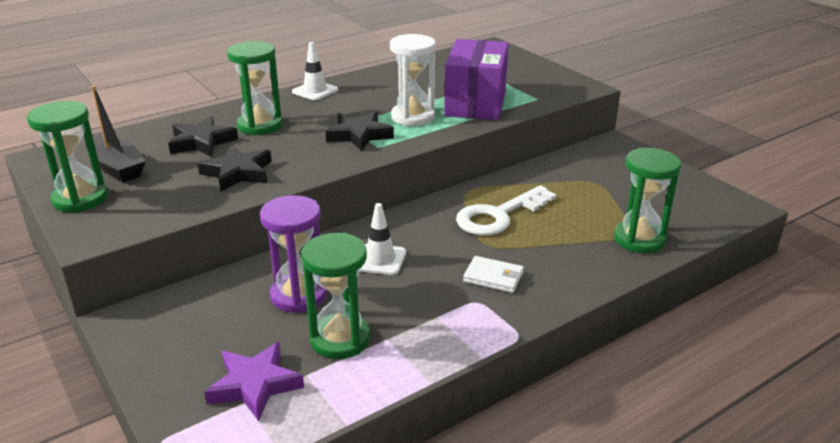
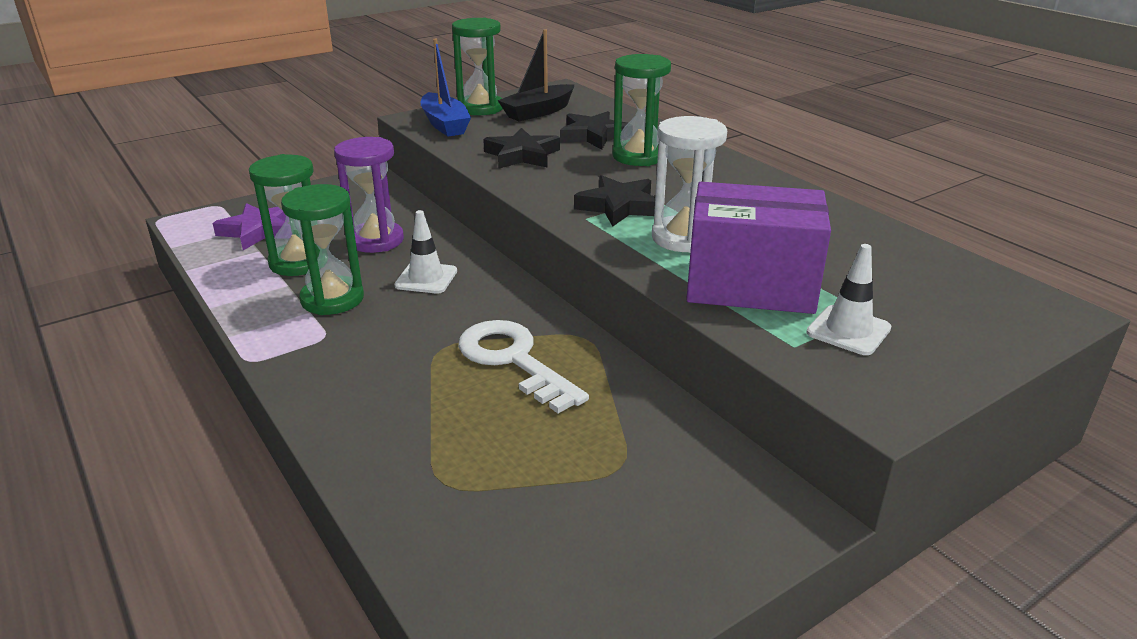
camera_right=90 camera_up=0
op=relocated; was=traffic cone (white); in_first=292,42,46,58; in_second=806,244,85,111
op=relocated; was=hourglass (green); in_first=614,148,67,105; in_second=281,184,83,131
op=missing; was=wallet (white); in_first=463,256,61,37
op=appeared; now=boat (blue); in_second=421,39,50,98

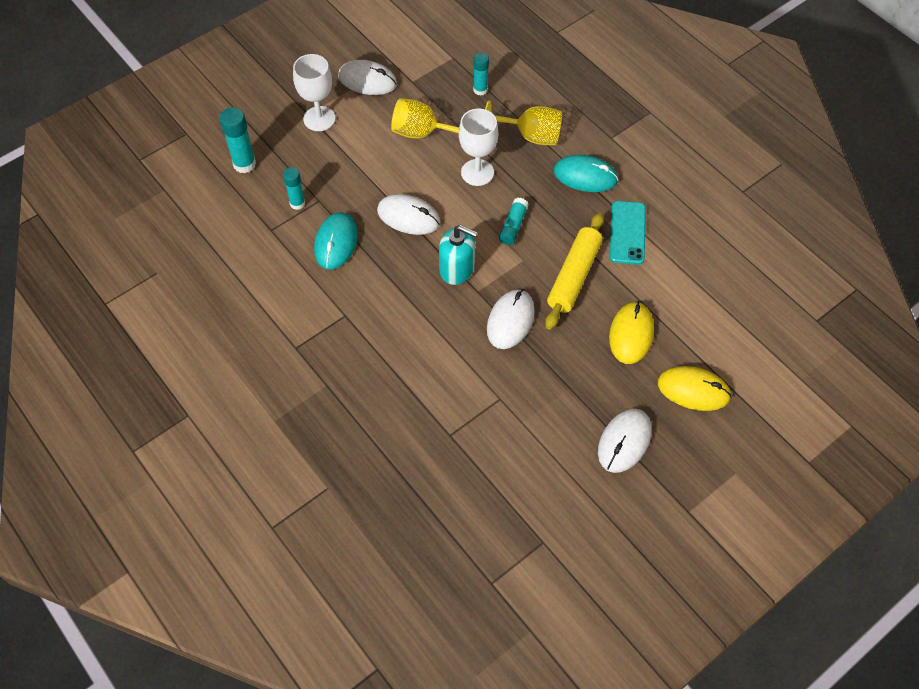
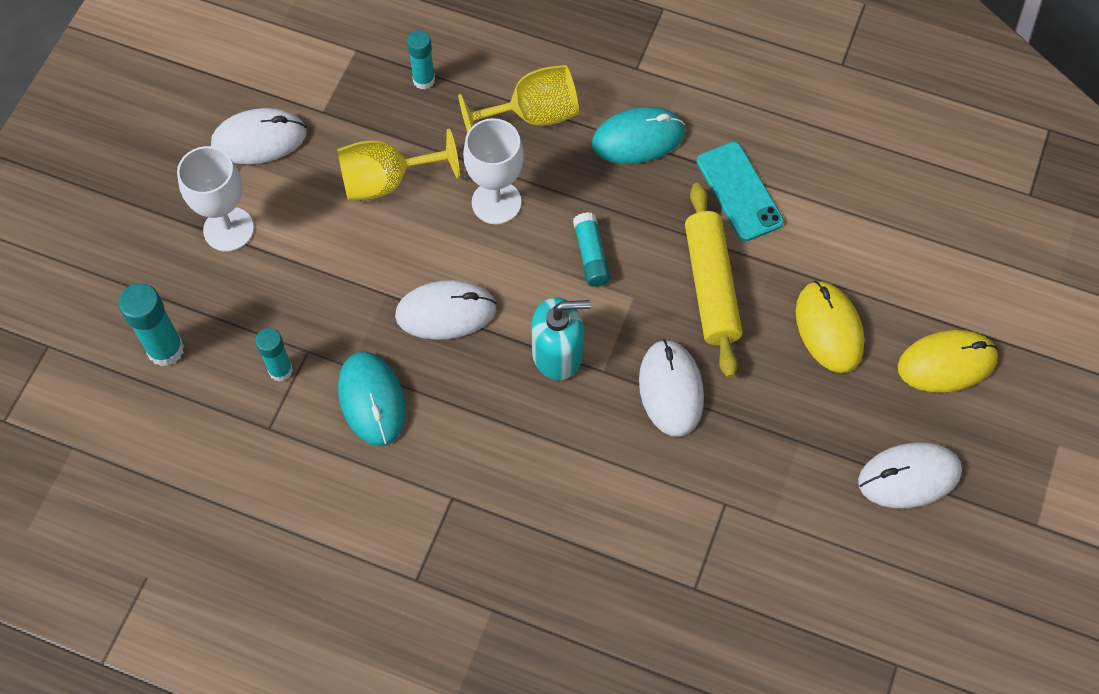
camera_right=-30 camera_up=5
op=spun; was=mouse (white); in_first=598,409,53,64; in_second=858,442,104,66; clockwise=75

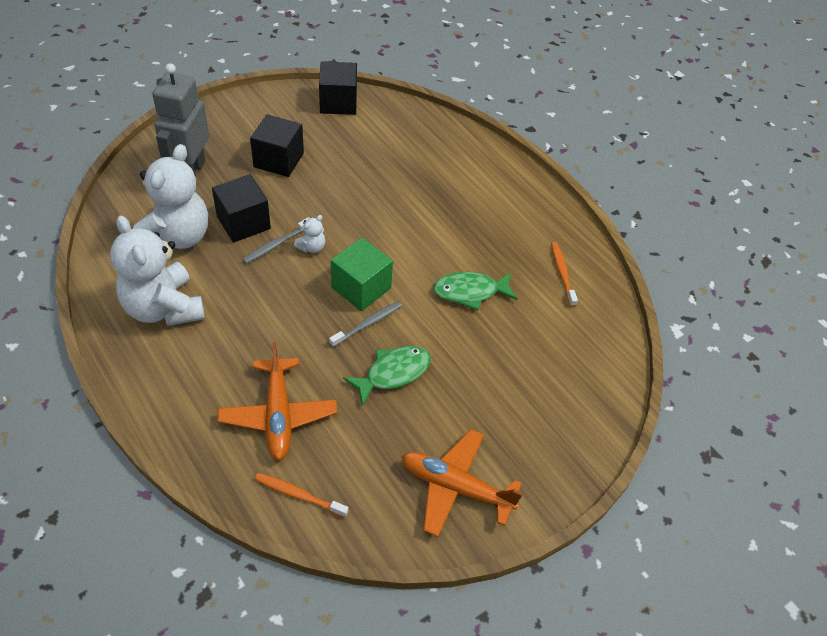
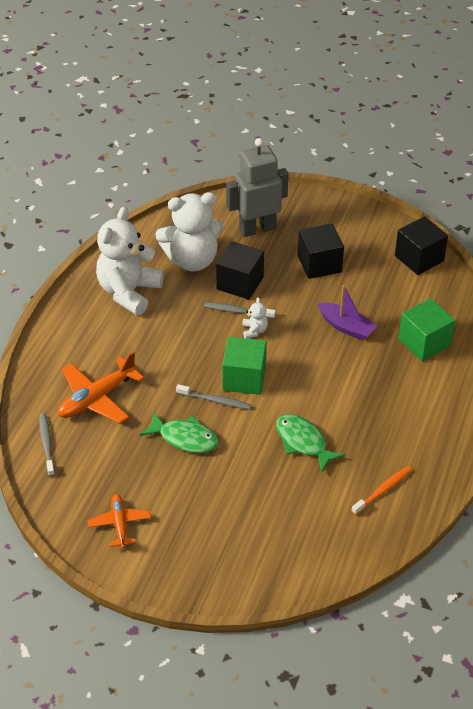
camera_right=60 camera_up=-5
op=spun; was=teddy bear (white); in_first=294,215,31,38; in_second=242,297,26,42; clockwise=-105
op=size; was=plane (orange); in_first=401,429,122,108; in_second=88,494,63,54; ratio=0.61
op=colour; was=toothbrush (orange); now=toothbrush (grey); in_first=254,473,95,44; in_second=39,413,16,64
op=appeared; now=boat (purple); in_second=317,285,60,55
op=appeared; now=cube (green); in_second=398,298,57,63

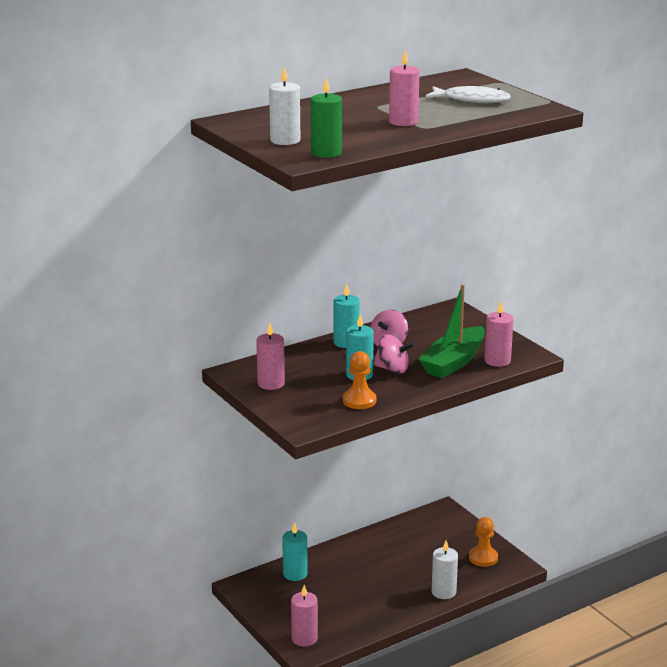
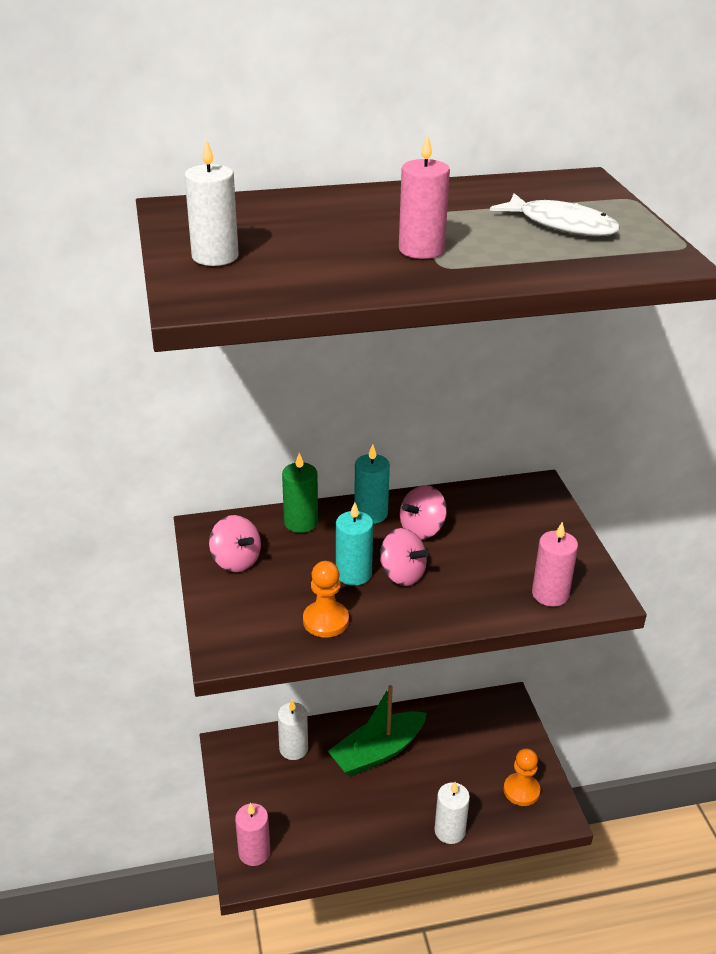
camera_right=20 camera_up=10
op=relocated; was=candle (green); in_first=311,77,31,81; in_second=282,453,36,80
op=relocated; was=boat (green); in_first=418,284,67,94; in_second=328,685,99,92
op=exchanged; was=candle (pink); now=spinning top (pink); in_first=256,323,29,67; in_second=209,515,52,57
op=colour; was=candle (turquoise); now=candle (white); in_first=282,522,26,59; in_second=278,700,30,60

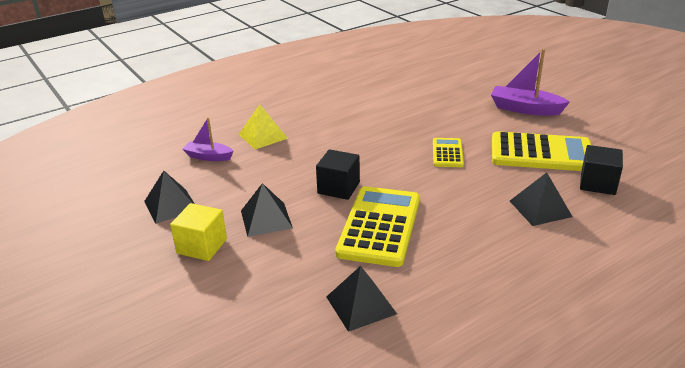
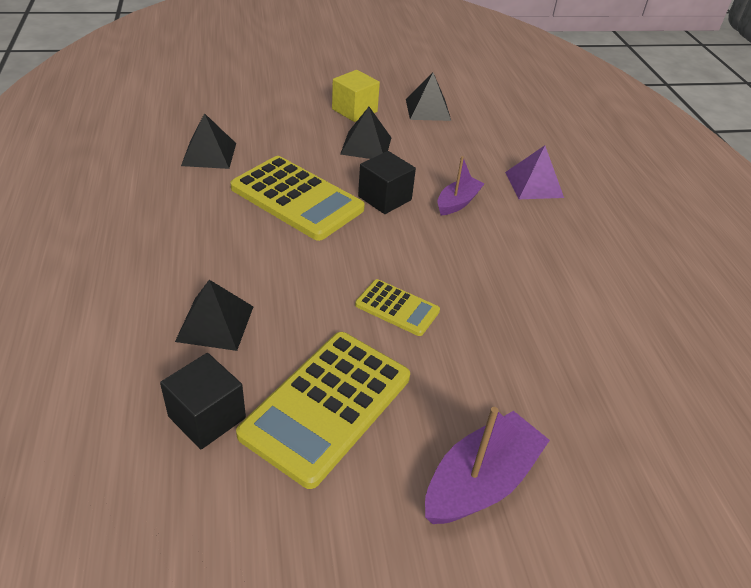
camera_right=110 camera_up=10
op=colour; was=pyramid (yellow); now=pyramid (purple); in_first=239,104,49,45; in_second=505,146,59,53
op=relocated; was=boat (purple); in_first=183,117,51,44; in_second=437,156,47,59

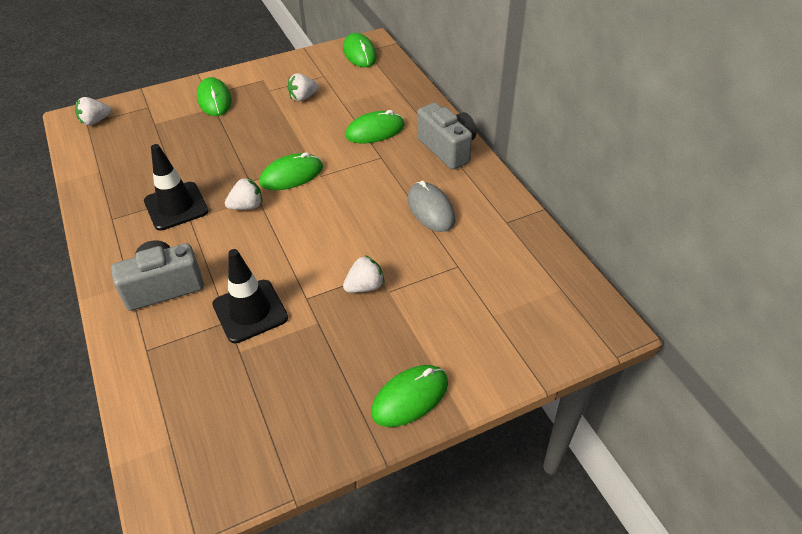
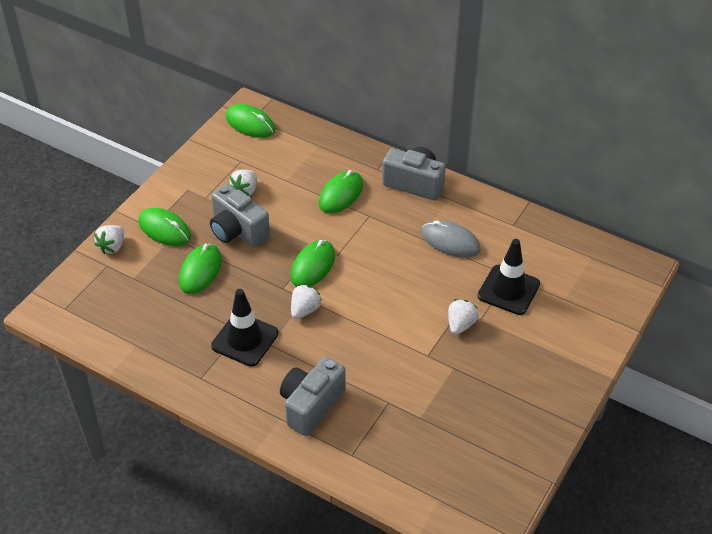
camera_right=-35 camera_up=0
op=relocated; was=strawberry (white); in_first=75,97,36,29; in_second=94,225,30,29
op=relocated; was=traffic cone (black); in_first=212,249,76,94; in_second=478,239,62,76
op=relocated; was=mouse (green); in_first=371,365,77,62; in_second=179,244,43,50
op=appeared; now=camera (grey); in_second=210,184,60,63

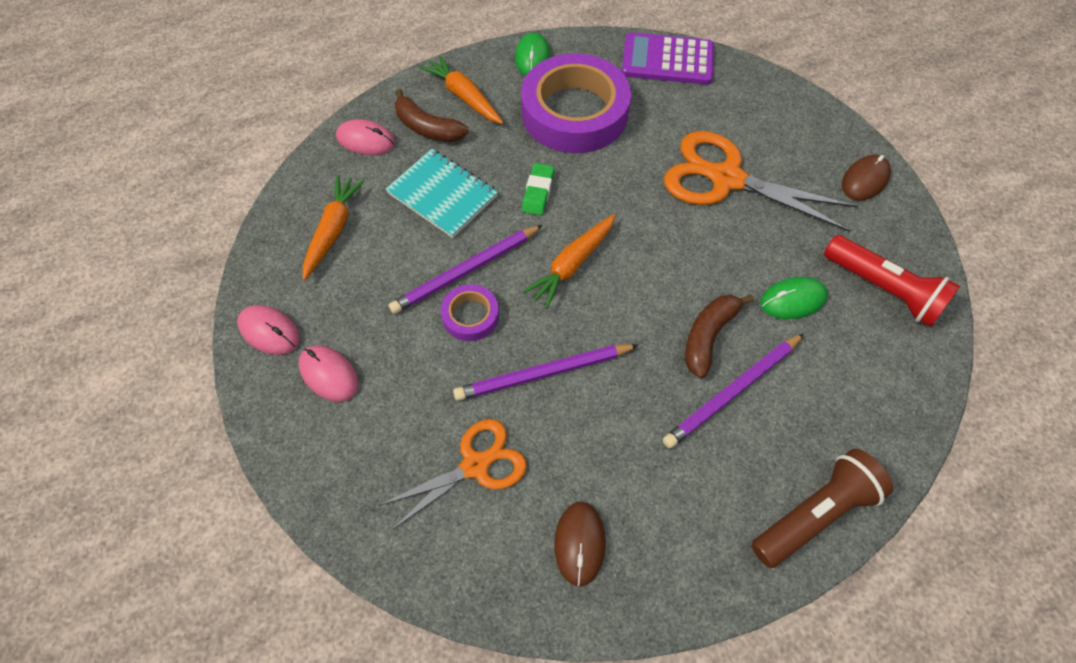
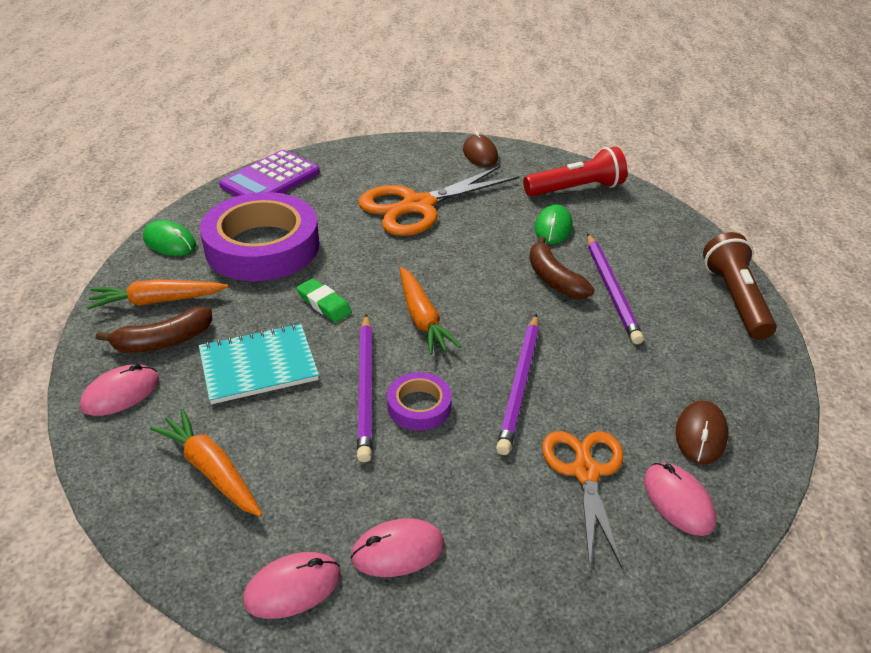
camera_right=-60 camera_up=-20
op=spun; was=mouse (brown); in_first=554,502,52,84; in_second=676,400,52,65; clockwise=75
op=appeared; now=mouse (pink); in_second=644,463,72,73

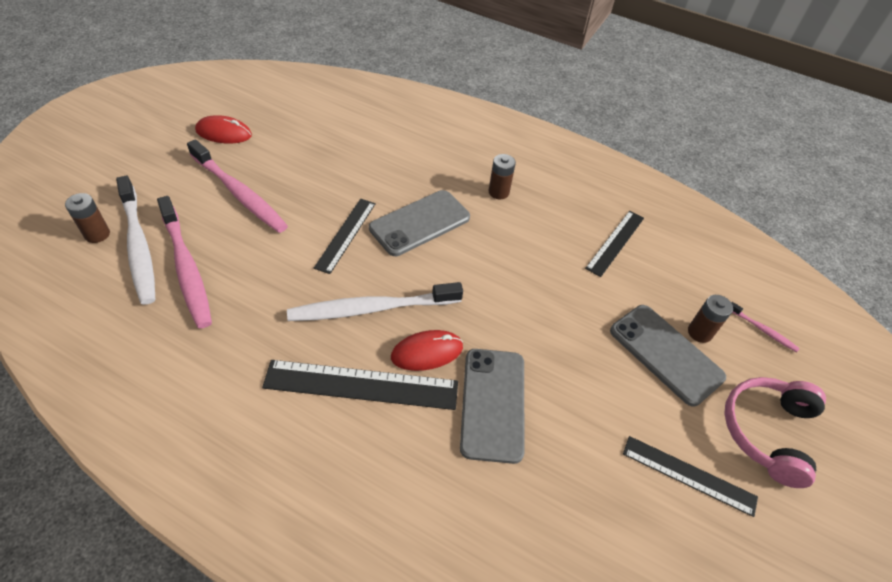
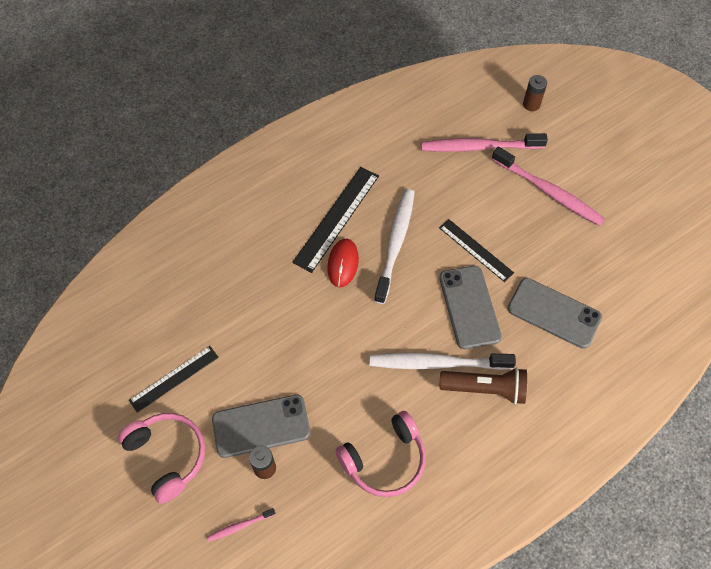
camera_right=120 camera_up=10
op=missing; was=mouse (red); in_first=195,115,57,29
op=spun; was=toothbrush (pink); in_first=187,139,101,94; in_second=492,146,113,80; clockwise=-120
op=exchanged; was=battery (brown); now=flashlight (brown); in_first=489,154,27,45; in_second=439,367,88,37
op=relocated; was=toothbrush (white); in_first=116,176,39,129; in_second=369,353,147,17
op=exchanged; was=ruler (black); now=headphones (pink); in_first=585,211,59,66; in_second=335,411,91,86
op=relocated; was=phone (grey); in_first=460,349,65,115; in_second=507,278,95,71

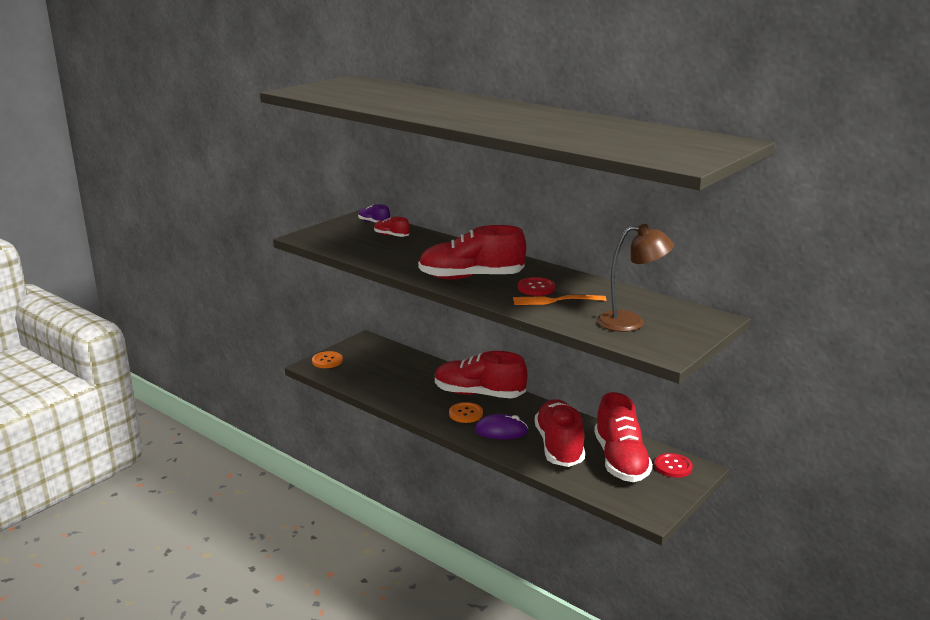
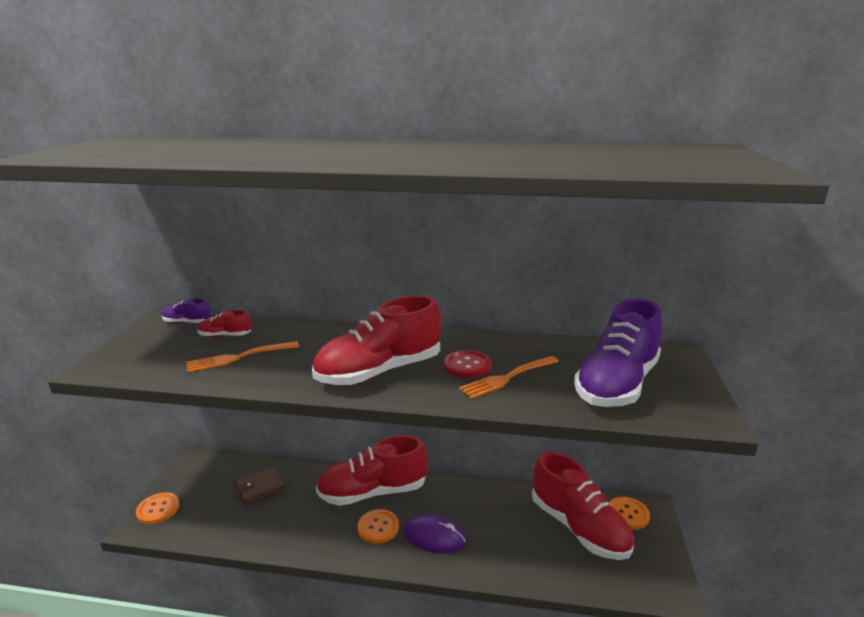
camera_right=-30 camera_up=0
op=exchanged; was=lamp (brown); now=shoe (purple); in_first=597,224,77,108; in_second=574,299,88,108
op=missing; was=shoe (red); in_first=535,399,50,68
op=spun; was=mouse (purple); in_first=475,414,54,25; in_second=403,515,63,38; clockwise=45
op=colour; was=button (red); now=button (orange); in_first=654,453,39,25; in_second=609,497,41,33
op=appeared; now=fork (orange); in_second=186,341,113,32
op=appeared; now=wallet (brown); in_second=234,466,52,39

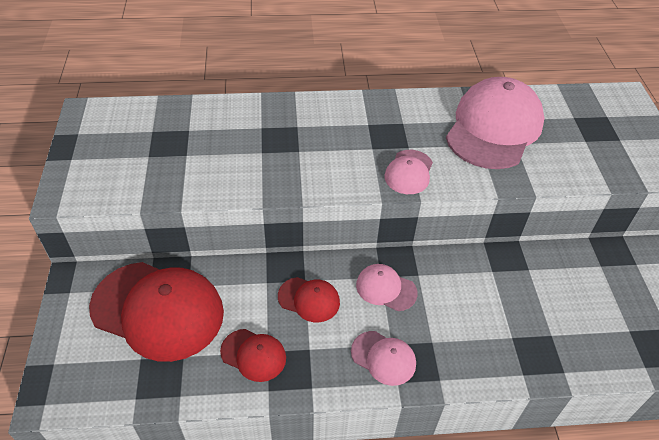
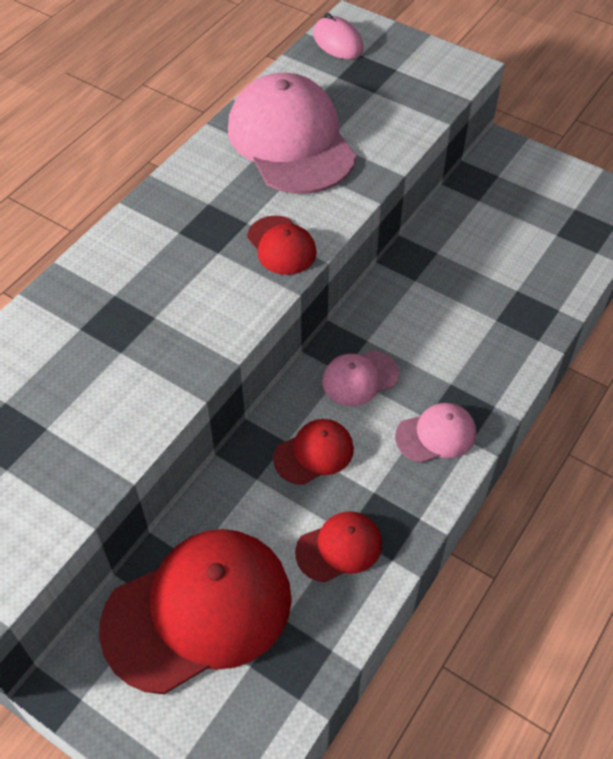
camera_right=-50 camera_up=5
op=colour; was=cap (pink); now=cap (red); in_first=384,150,49,44; in_second=247,216,70,59
op=appeared; now=mouse (pink); in_second=313,13,50,46

